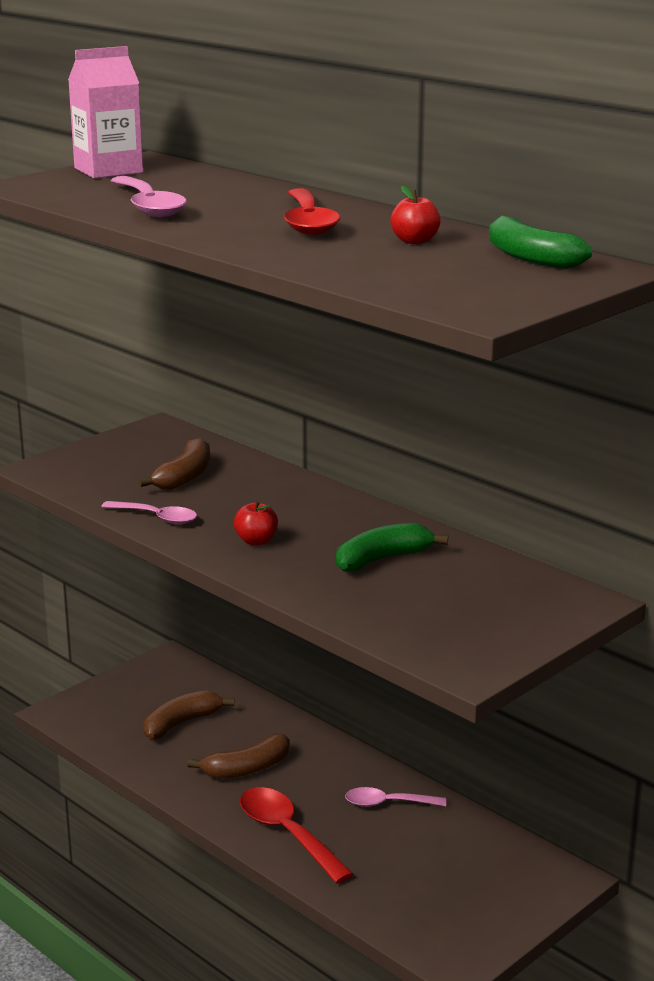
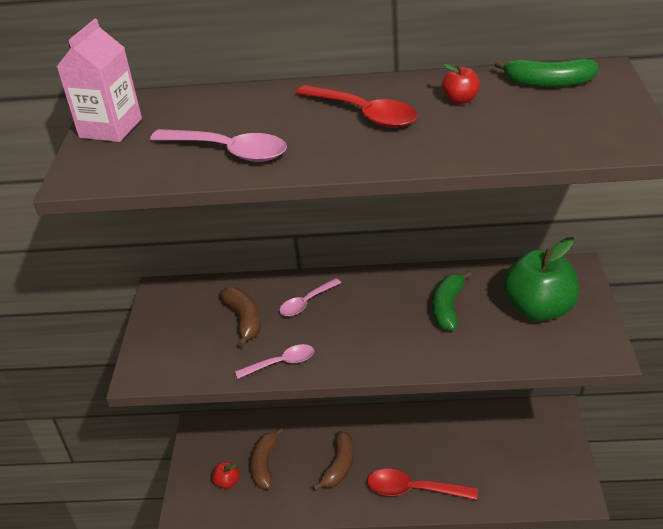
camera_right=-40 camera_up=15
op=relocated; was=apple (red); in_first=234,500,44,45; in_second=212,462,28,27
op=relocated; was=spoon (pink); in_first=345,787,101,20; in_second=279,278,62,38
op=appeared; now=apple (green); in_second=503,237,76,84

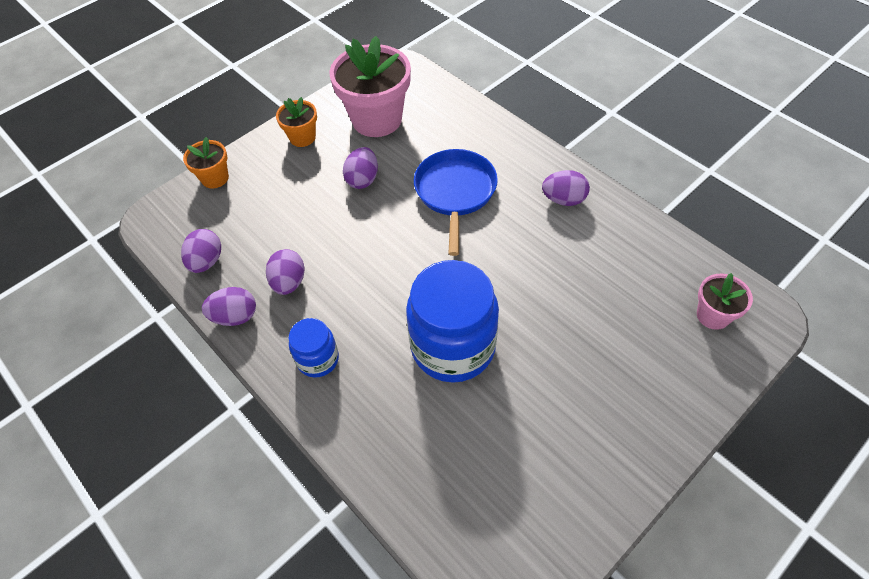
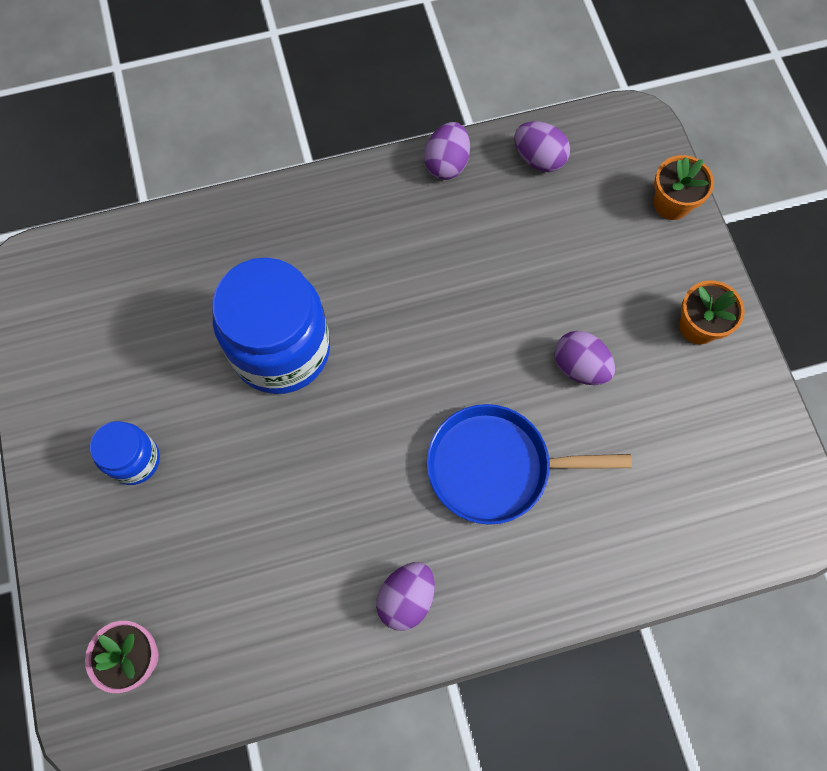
camera_right=115 camera_up=15
op=missing; was=flower pot (pink); in_first=329,36,82,101
op=spun; was=pan (blue); in_first=414,149,84,107; in_second=427,404,205,121; clockwise=150
op=missing; was=egg (purple); in_first=266,249,39,46
op=relocated; was=jar (blue); in_first=289,318,50,60; in_second=90,421,70,64

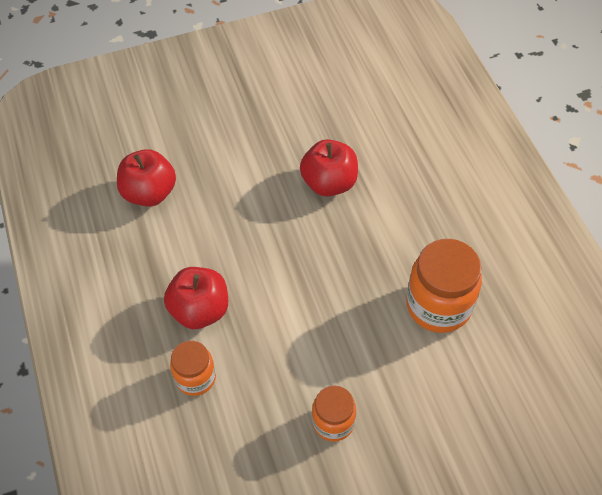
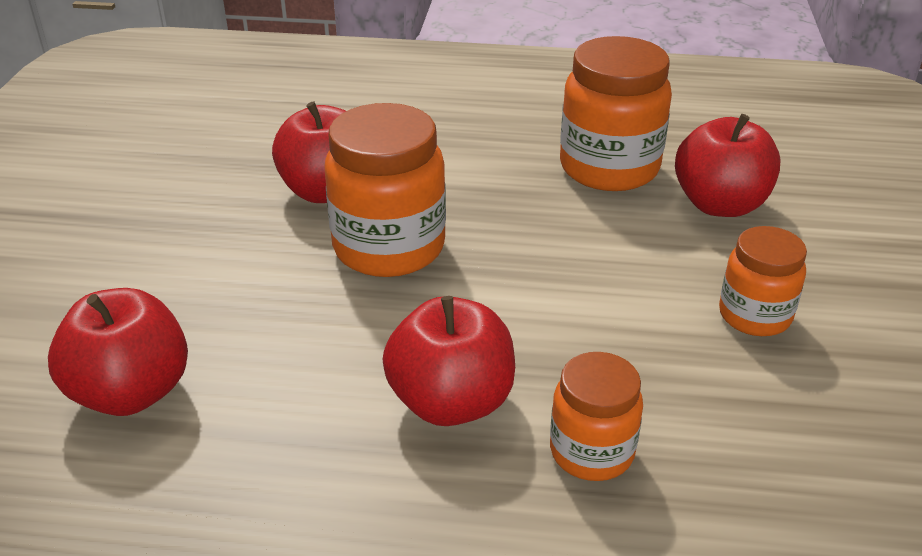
camera_right=-65 camera_up=-20
op=appeared; now=jar (orange); in_second=324,103,122,174
op=appeared; now=apple (red); in_second=675,114,106,103

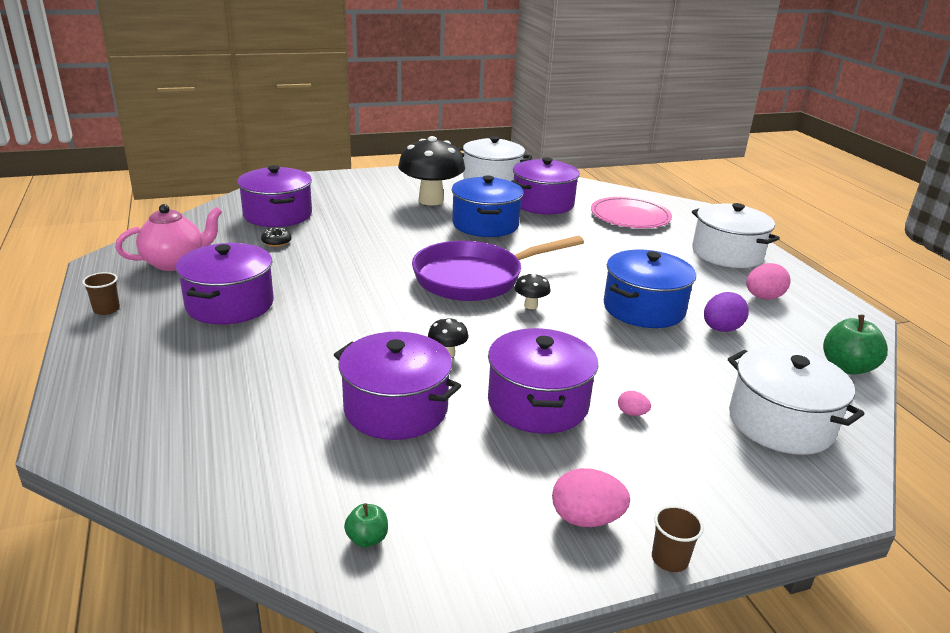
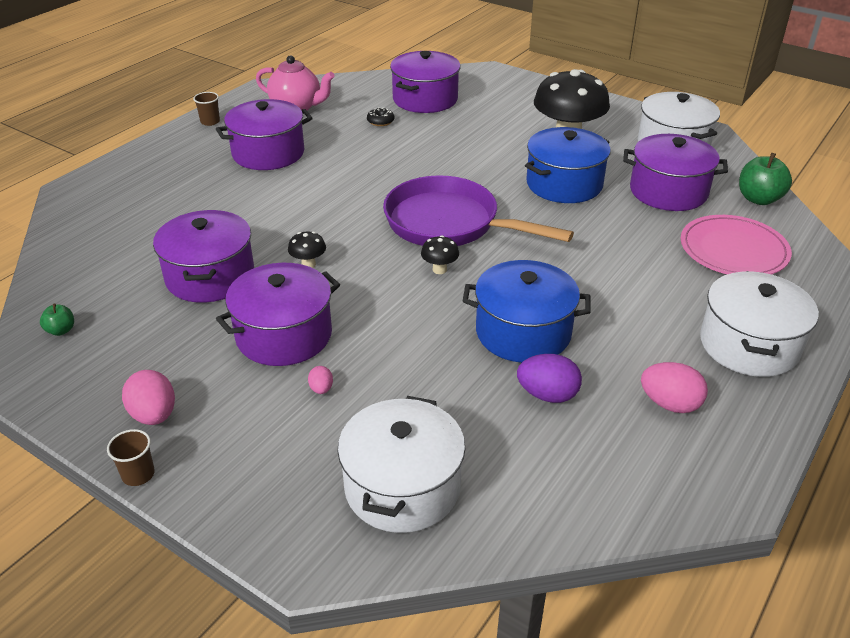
camera_right=55 camera_up=10
op=relocated; was=apple (green); in_first=823,315,65,60; in_second=739,153,53,52

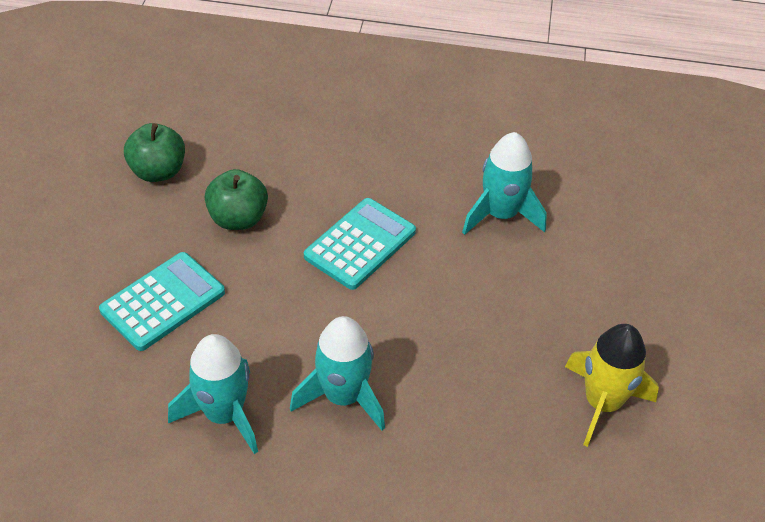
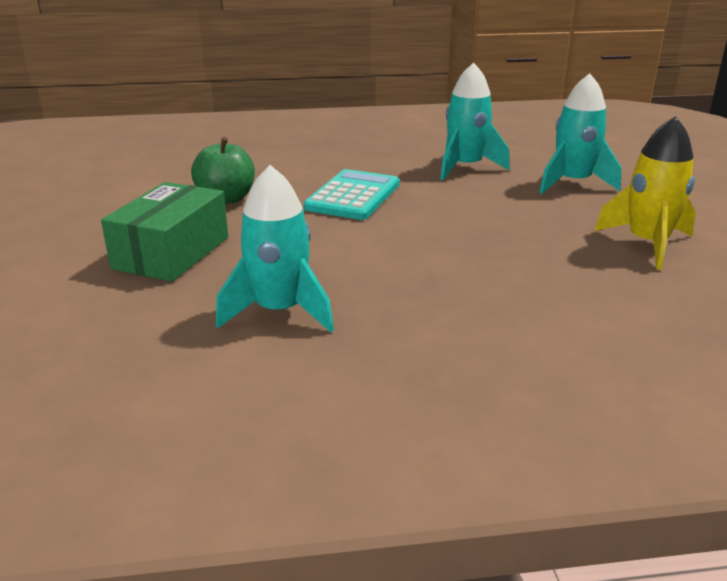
camera_right=-15 camera_up=-20
op=missing; was=apple (green); in_first=124,123,61,59
op=exchanged; was=calculator (turquoise); now=box (green); in_first=99,252,126,99; in_second=101,182,127,100
op=relocated; was=rocket (turquoise); in_first=290,316,95,115; in_second=539,73,83,121

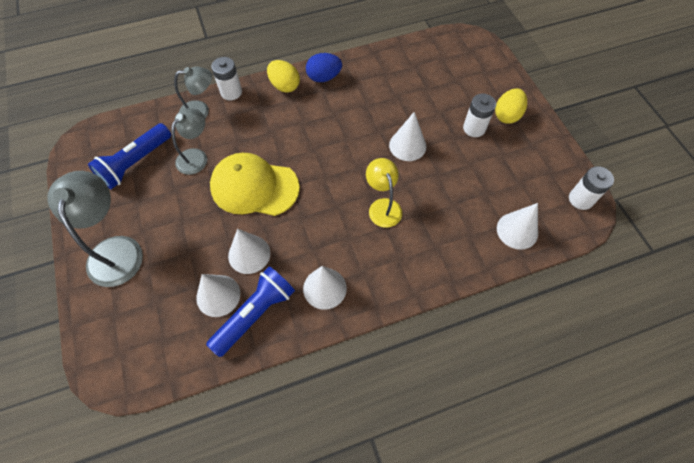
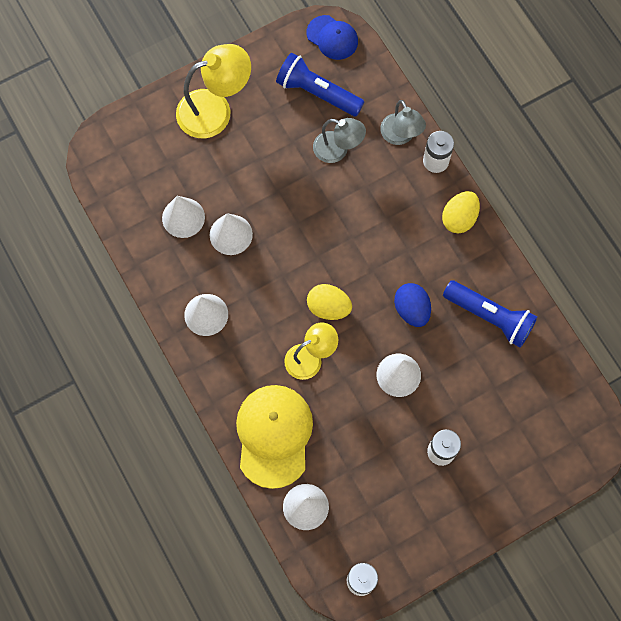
camera_right=80 camera_up=10
op=relocated; was=egg (blue); in_first=306,53,36,29; in_second=394,283,37,44
op=relocated; was=egg (yellow); in_first=495,88,32,36; in_second=307,284,45,36
op=relocated; was=cap (yellow); in_first=210,153,90,63; in_second=236,385,77,104
op=colour; was=lamp (grey); now=lamp (yellow); in_first=47,171,96,116; in_second=176,44,75,94
op=relocated; was=flashlight (blue); in_first=206,266,89,91; in_second=443,280,94,68
op=appeared; now=cap (blue); in_second=307,15,51,45

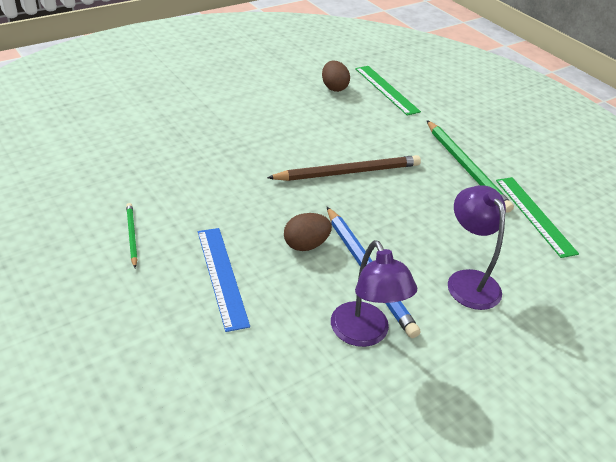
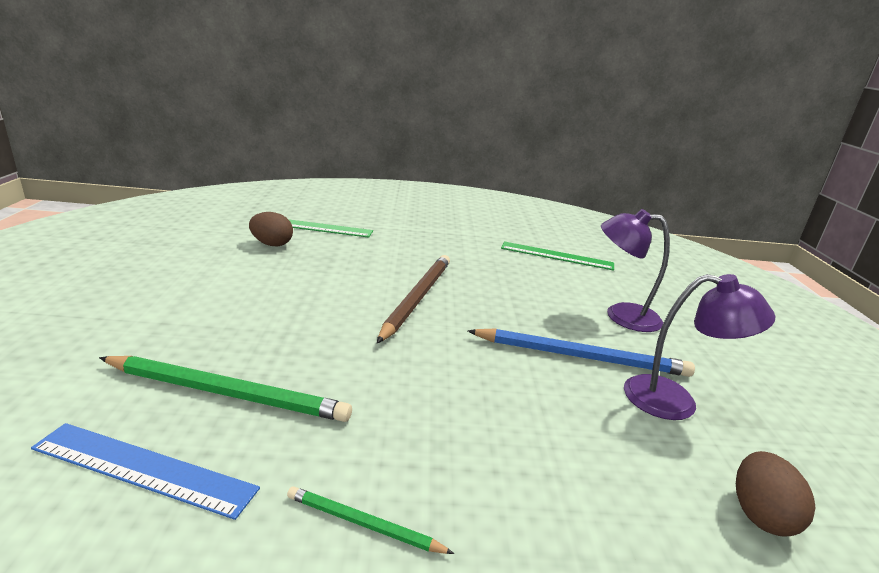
camera_right=-55 camera_up=-15
op=relocated; was=pencil (green); in_first=427,120,87,93; in_second=99,356,253,66
op=relocated; was=egg (brown); in_first=284,213,48,38; in_second=736,451,80,86
op=relocated; was=ruler (blue); in_first=198,228,52,104; in_second=31,423,229,97

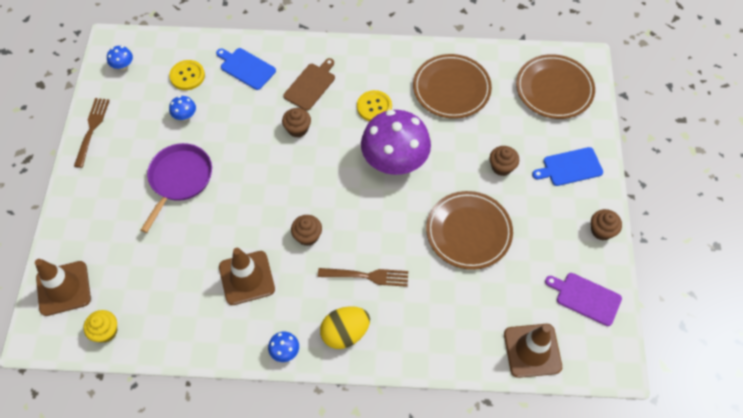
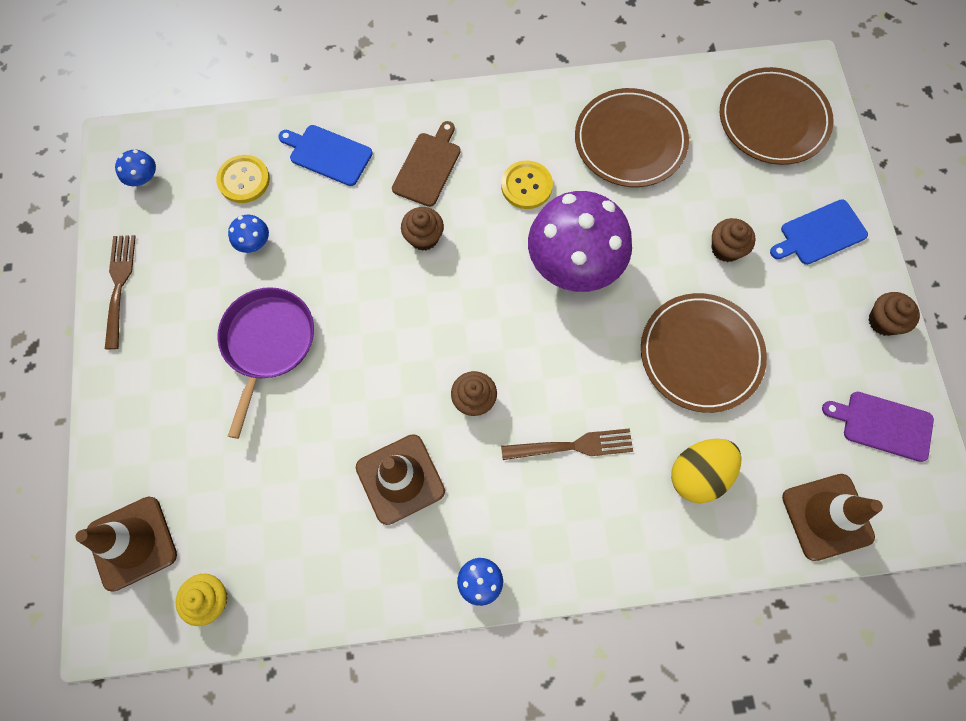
camera_right=-10 camera_up=10
op=relocated; was=egg (yellow); in_first=320,306,50,43; in_second=671,439,71,64

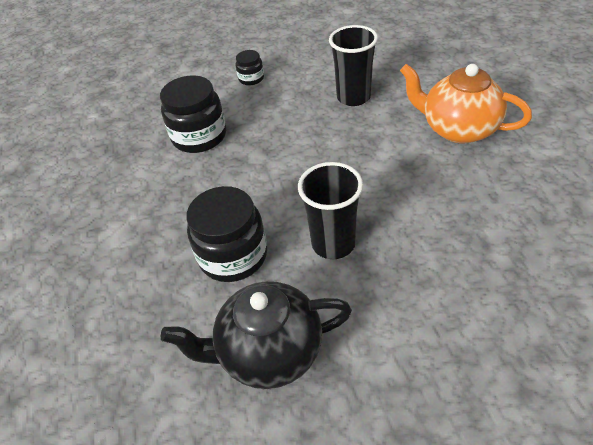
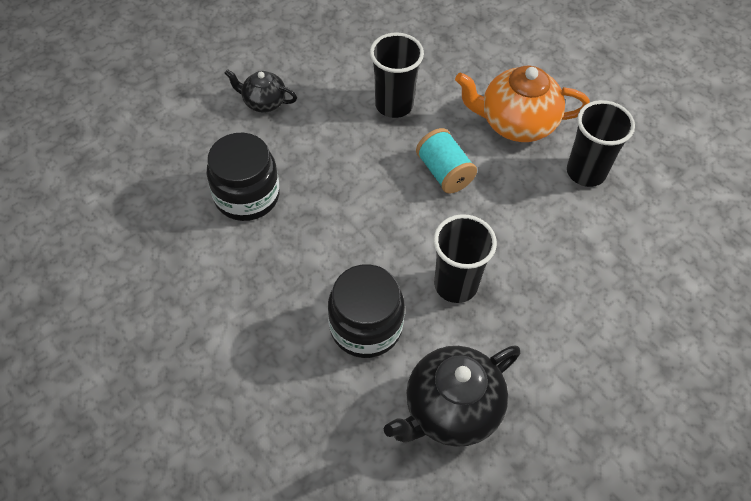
camera_right=-30 camera_up=10
op=exchanged; was=jar (black); now=teapot (black); in_first=236,50,28,35; in_second=224,69,73,44
op=appeared; now=cup (black); in_second=567,100,68,87
op=appeared; now=spool (turquoise); in_second=416,128,61,66

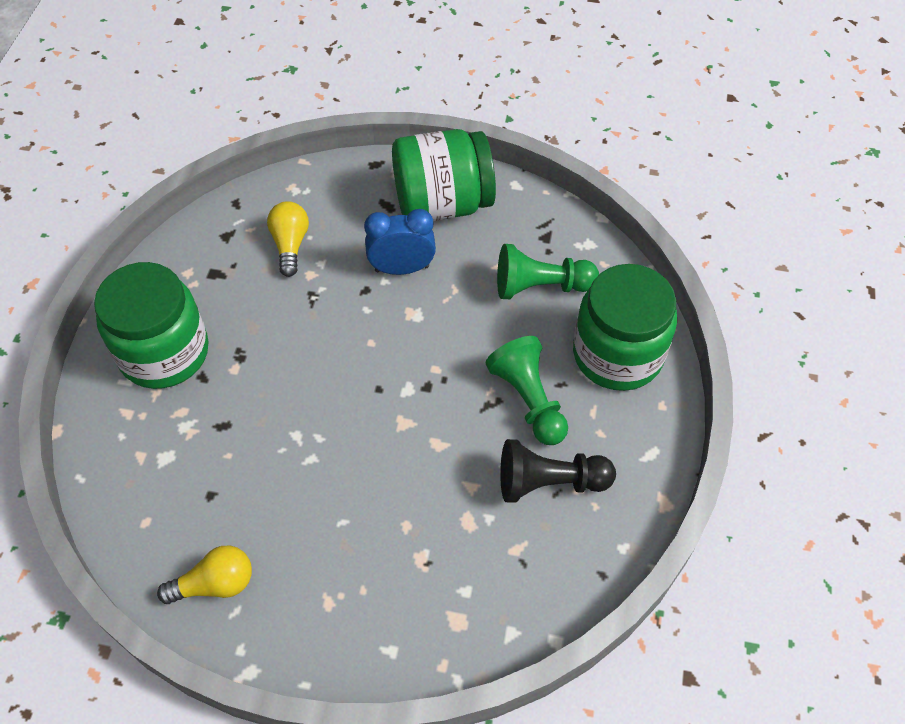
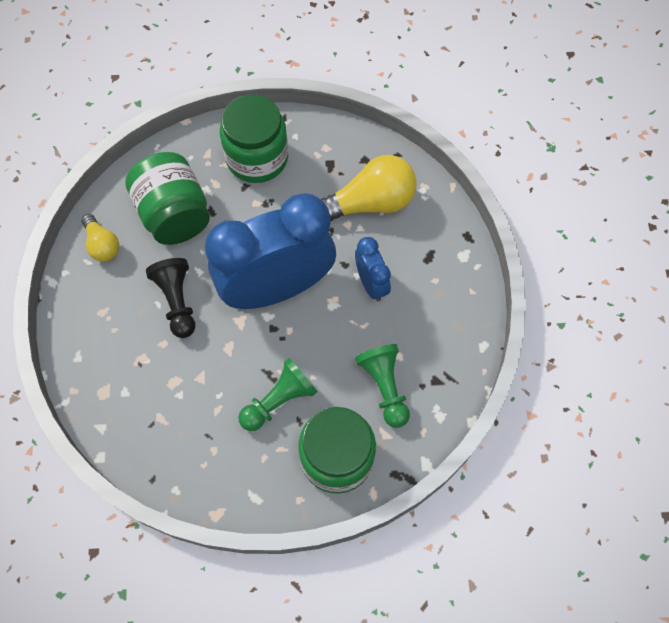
camera_right=75 camera_up=10
op=relocated; was=jar (green); in_first=392,129,104,92; in_second=125,152,85,93
op=size; was=light bulb (yellow); in_first=267,201,42,76; in_second=321,155,96,66; ratio=1.81
op=relocated; was=pawn (black); in_first=500,439,116,64; in_second=146,258,49,80
op=appeared; now=clock (blue); in_second=205,193,131,116

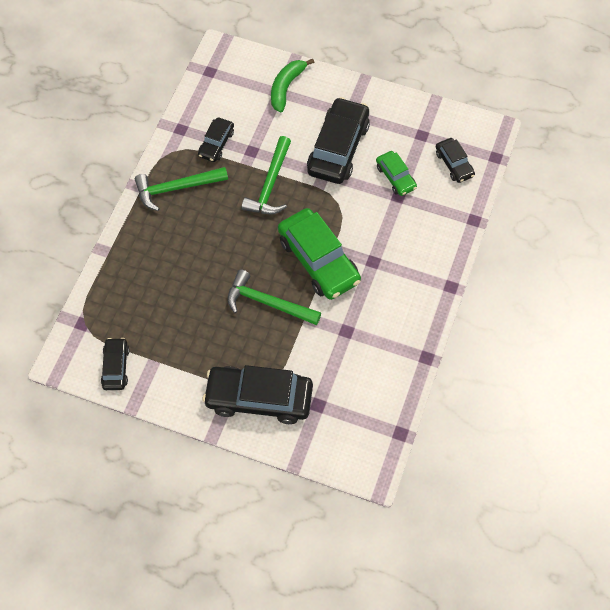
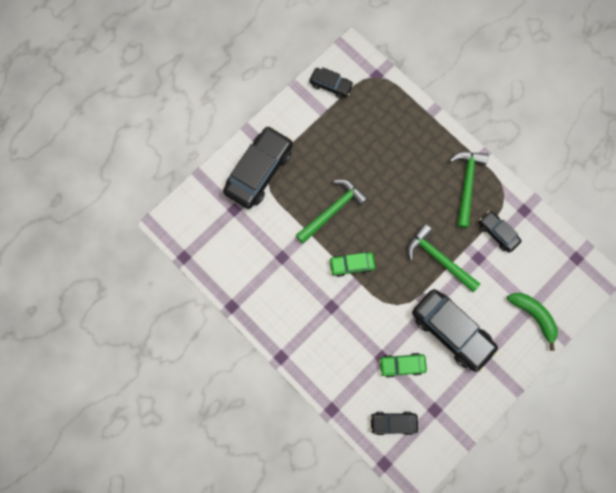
camera_right=115 camera_up=15
op=size; was=car (green); in_first=278,208,83,92; in_second=329,252,47,25; ratio=0.53

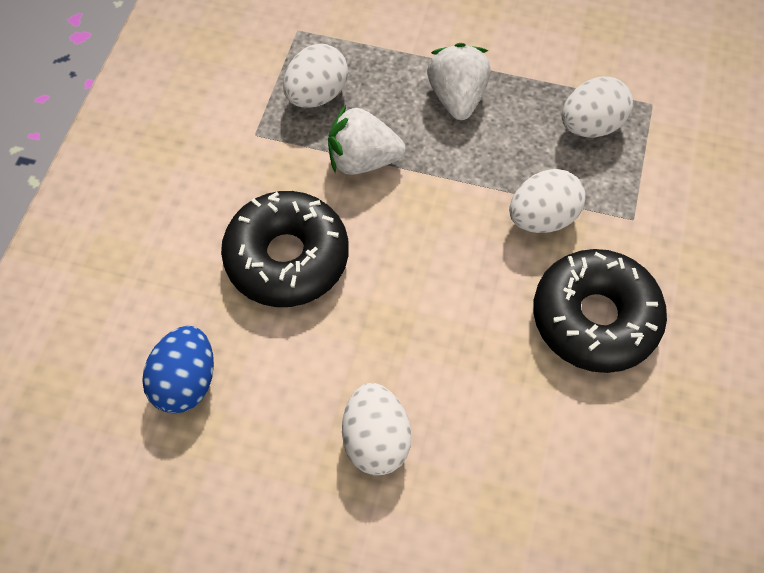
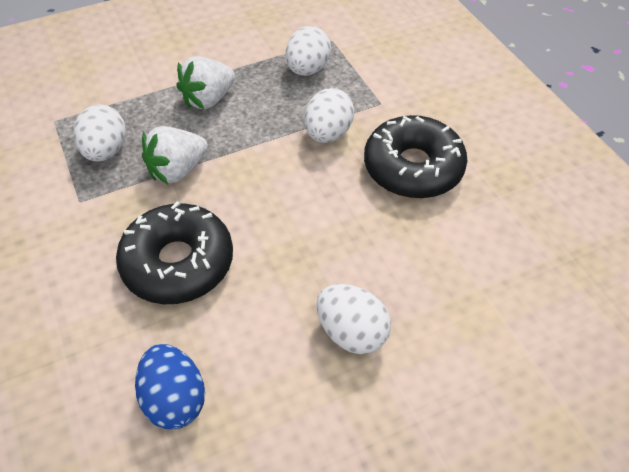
camera_right=-40 camera_up=-10
op=spun; was=strawberry (white); in_first=427,43,64,77; in_second=176,57,59,52; clockwise=-90

